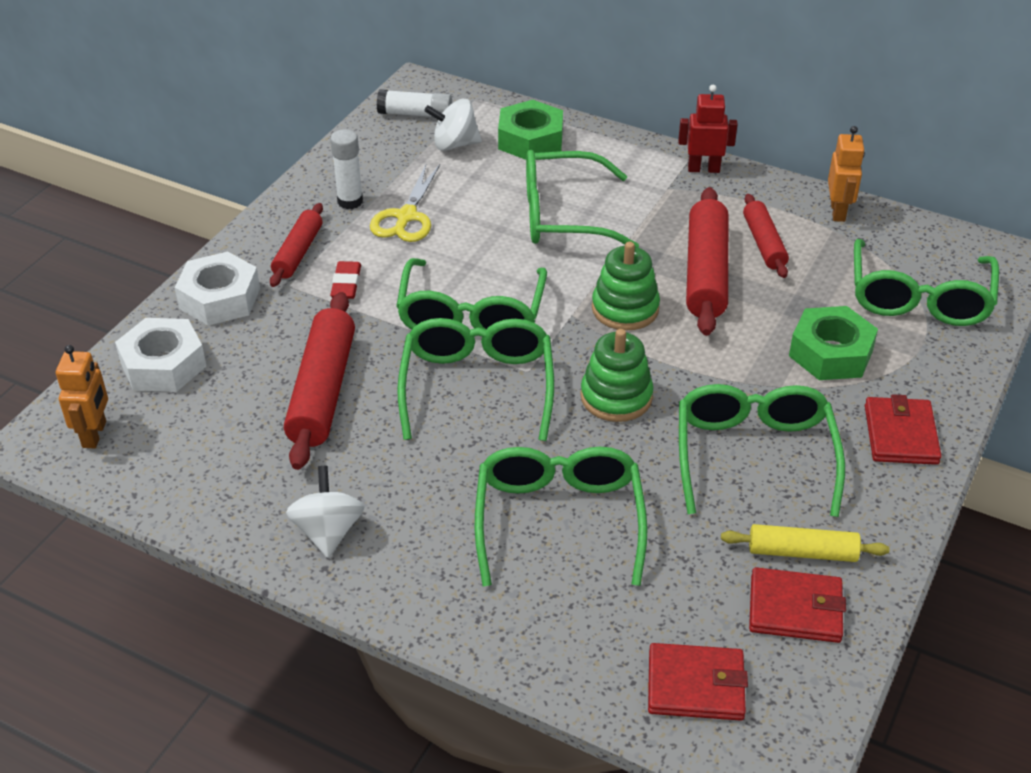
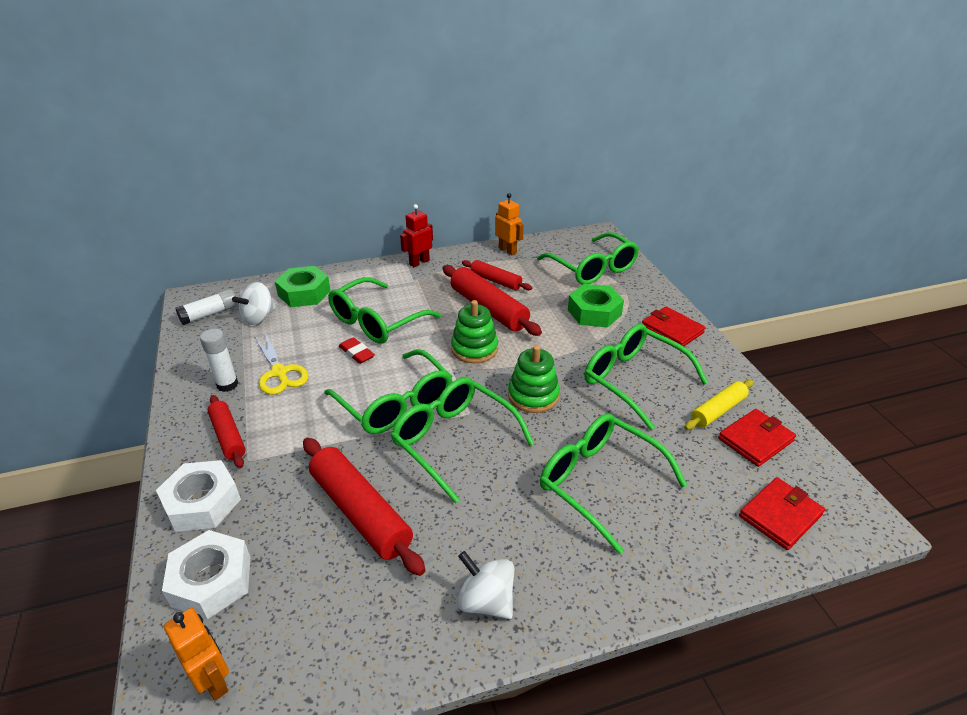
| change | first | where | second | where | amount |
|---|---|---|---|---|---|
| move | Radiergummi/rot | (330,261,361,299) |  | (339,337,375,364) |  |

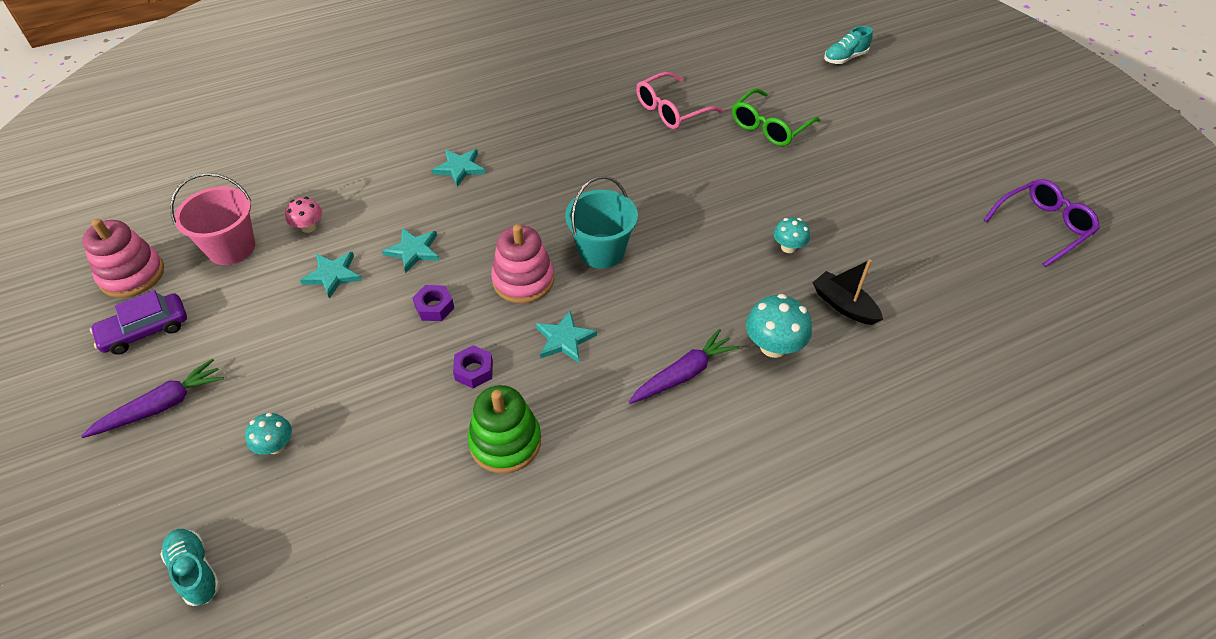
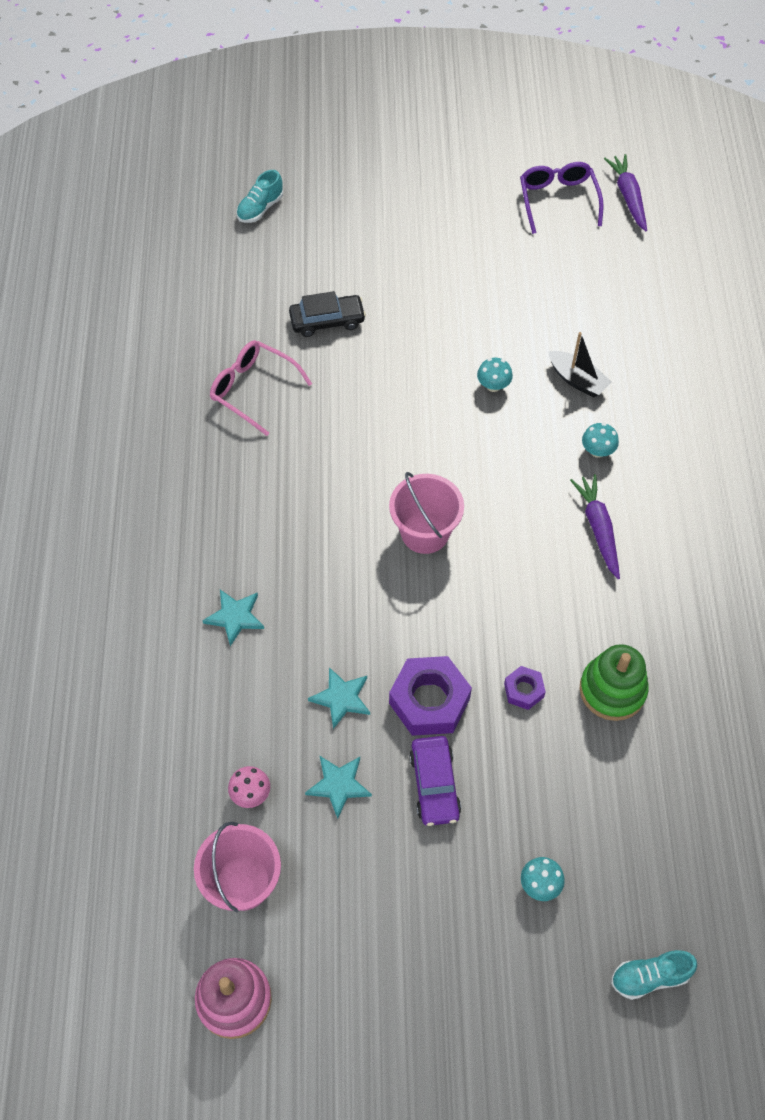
| change | first | where | second | where | amount |
|---|---|---|---|---|---|
| rotate | Schuh/türkis | (824,26,873,64) |  | (236,170,283,223) | 45 degrees clockwise |
| rotate | Brille/rosa | (636,72,724,129) |  | (210,340,312,436) | 135 degrees clockwise |
| replace | Brille/grün | (732,88,821,146) | Auto/schwarz | (289,291,366,337) |  |
| recolor | Eimer/türkis | (565,176,638,268) | Eimer/rosa | (389,472,464,554) |  |
| delete | Stapelspielzeug/rosa | (491,224,554,304) |  |  |  |
| rotate | Boot/schwarz | (813,259,883,325) |  | (549,332,612,397) | 120 degrees counterclockwise |
| resize | Sechskantmutter/lila | (413,285,454,321) |  | (389,656,472,736) | x1.93 |
| move | Auto/lila | (90,290,187,355) |  | (409,736,461,826) |  |
| resize | Pilz/türkis | (746,294,812,358) |  | (582,423,619,458) | x0.62 |
| delete | Stern/türkis | (536,311,597,363) |  |  |  |
| move | Karotte/lila | (81,359,224,438) |  | (604,154,647,231) |  |

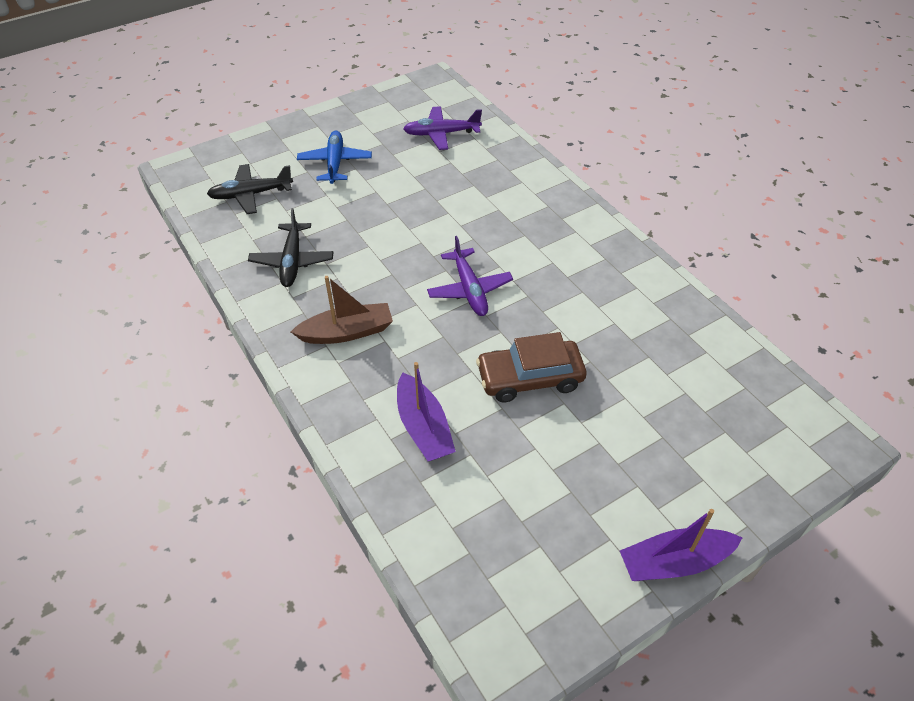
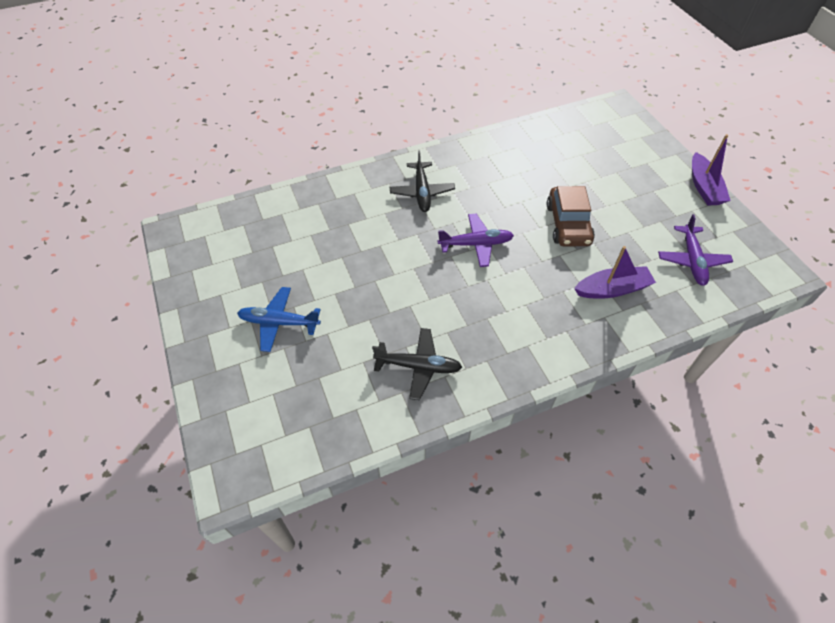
| change | first | where | second | where | amount |
|---|---|---|---|---|---|
| move | Flugzeug/lila | (403,106,482,150) |  | (658,214,733,286) |  |
| move | Flugzeug/schwarz | (207,164,293,214) |  | (390,150,455,212) |  |
| delete | Boot/braun | (291,276,393,344) |  |  |  |

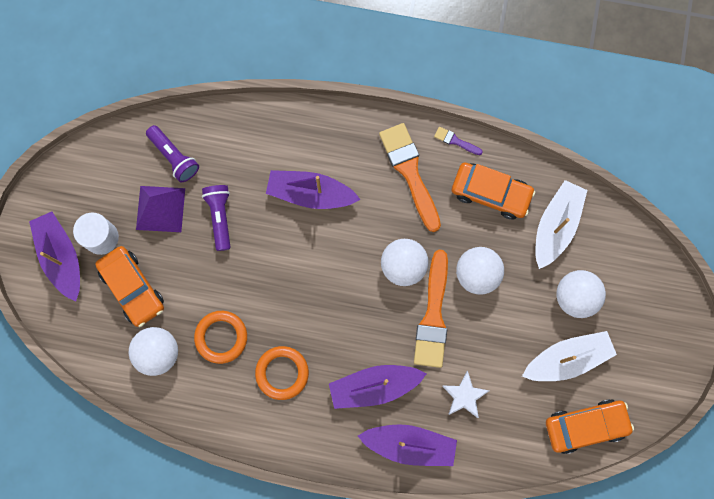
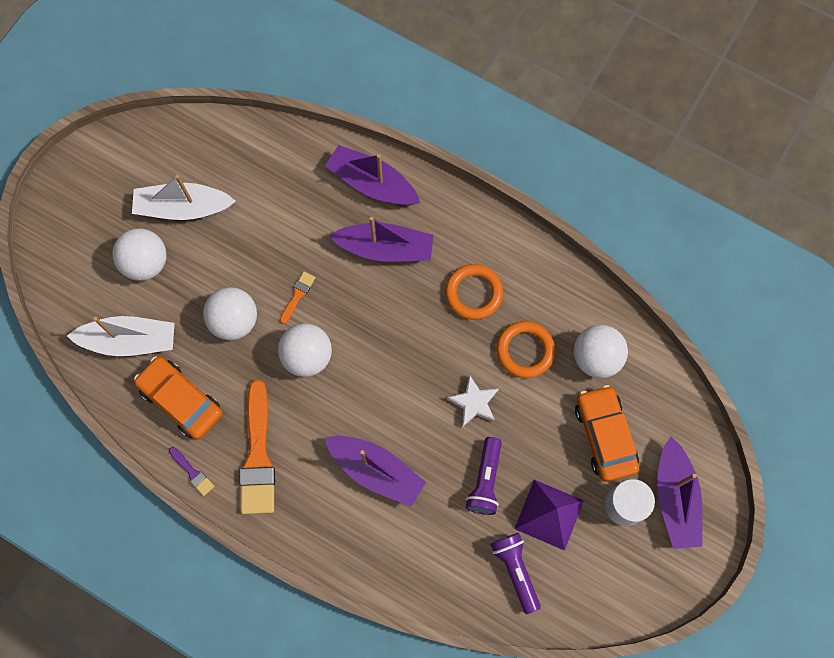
| change | first | where | second | where | amount |
|---|---|---|---|---|---|
| rotate | Boot/weiß | (535,180,587,269) |  | (67,316,175,356) | 135 degrees counterclockwise |
| resize | Pinsel/orange | (414,250,448,368) |  | (280,272,315,324) | x0.44 |
| move | Stern/weiß | (442,371,489,418) |  | (447,374,499,427) |  |
| delete | Auto/orange | (546,399,634,454) |  |  |  |

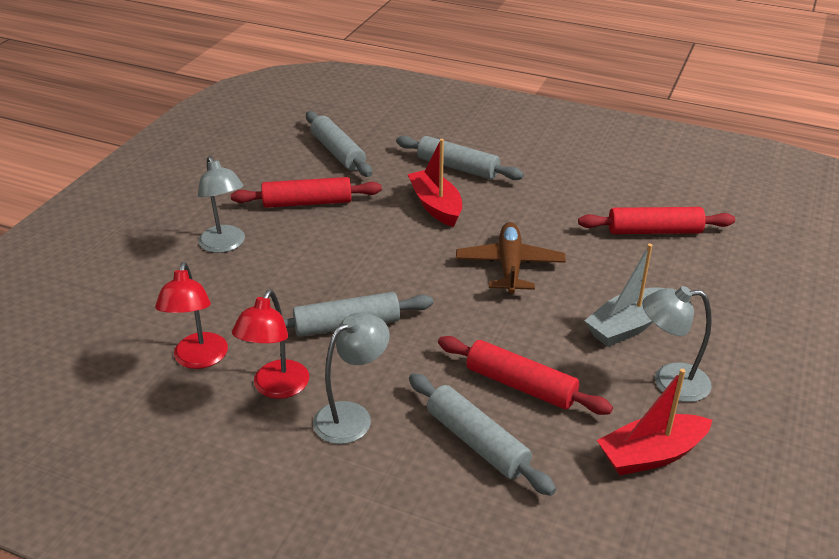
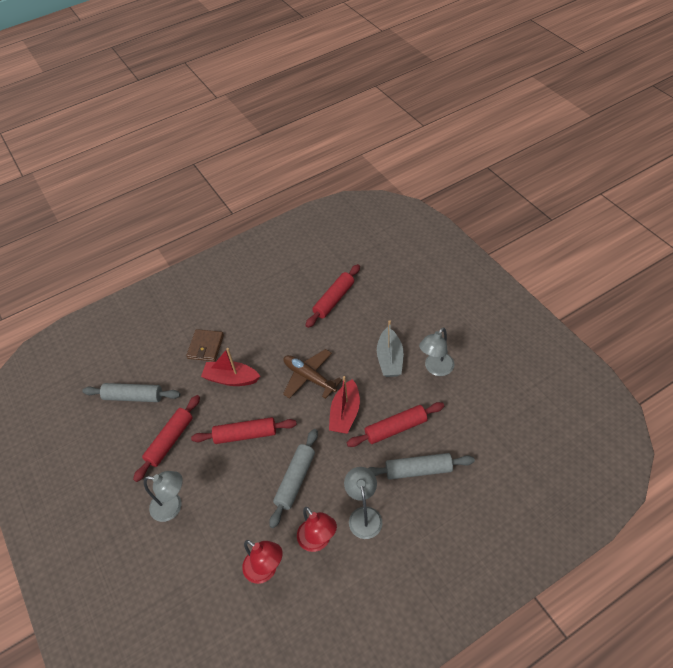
| change | first | where | second | where | amount |
|---|---|---|---|---|---|
| replace | Nudelholz/grau | (396,136,524,180) | Geldbörse/braun | (186,329,224,361) |  |
| move | Boot/rot | (597,369,712,475) |  | (329,376,360,434) |  |
| insert |  |  | Nudelholz/rot | (191,417,297,444) |  |

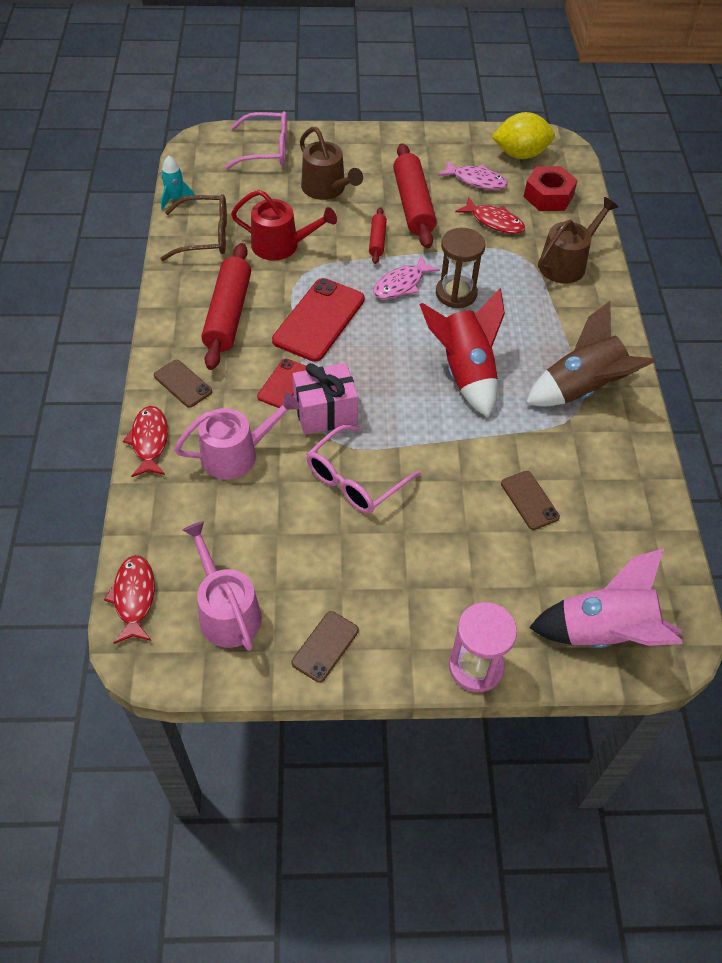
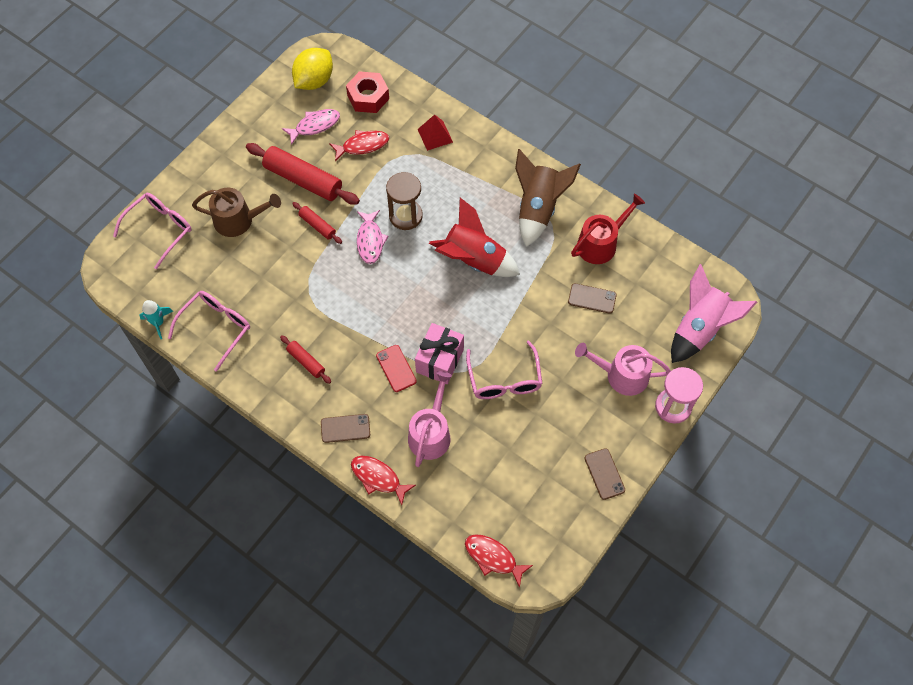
| change | first | where | second | where | amount |
|---|---|---|---|---|---|
| move | Gießkanne/rot | (231,190,337,260) |  | (571,194,645,264) |  |
| recolor | Brille/braun | (160,194,227,261) | Brille/rosa | (168,291,250,372) |  |
| replace | Gießkanne/braun | (538,197,618,284) | Pyramide/rot | (418,115,453,151) |  |
| resize | Nudelholz/rot | (201,243,251,370) |  | (280,335,331,384) | x0.51 |
| delete | Handy/rot | (272,278,365,362) |  |  |  |
| move | Gießkanne/rosa | (182,521,262,651) |  | (575,343,671,396) |  |

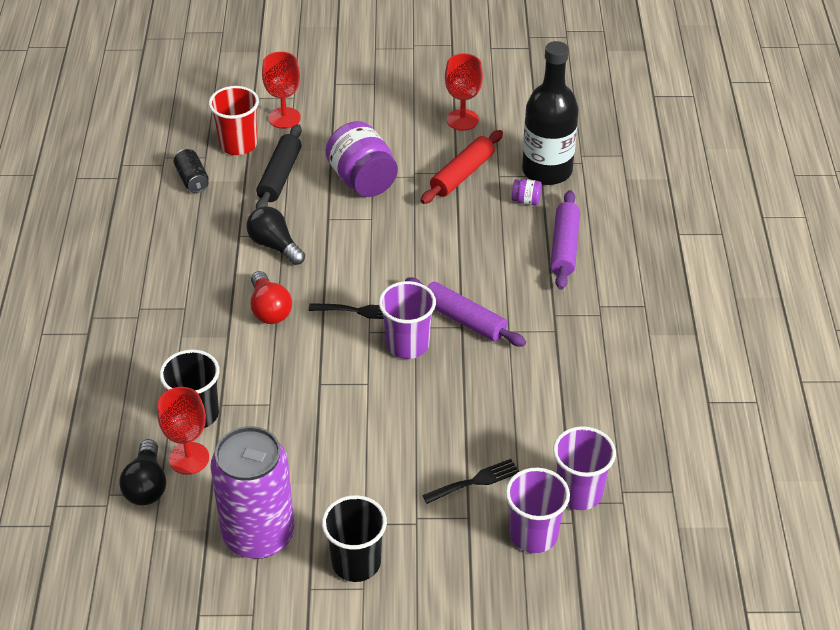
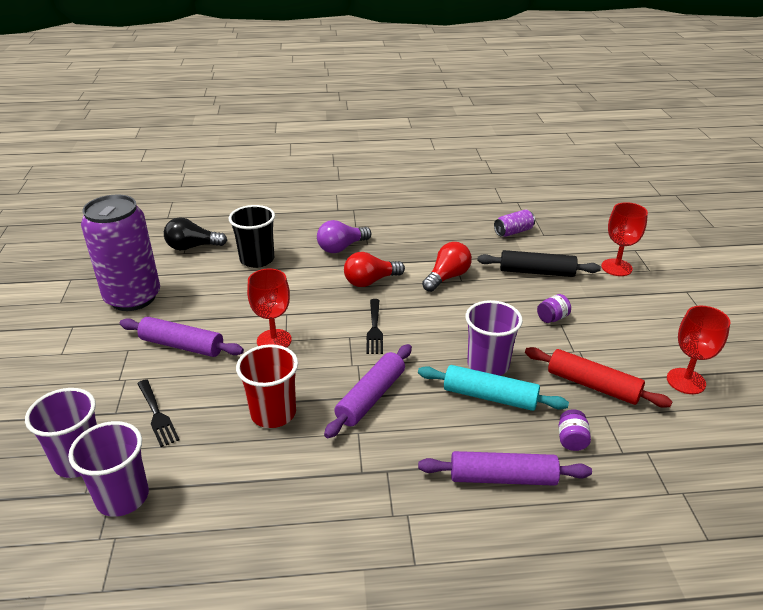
| change | first | where | second | where | amount |
|---|---|---|---|---|---|
| delete | Flasche/schwarz | (522,41,579,185) |  |  |  |
| move | Becher/rot | (209,86,259,155) |  | (236,344,298,428) |  |
| resize | Einmachglas/lila | (325,121,398,197) |  | (537,294,571,323) | x0.43 |
| recolor | Dose/schwarz | (174,149,209,193) | Dose/lila | (494,209,535,237) |  |
| recolor | Glühbirne/schwarz | (246,206,305,265) | Glühbirne/rot | (422,242,472,292) |  |
| move | Becher/lila | (379,281,436,359) |  | (465,300,523,376) |  |
| move | Kelch/rot | (157,387,209,475) |  | (247,268,292,348) |  |
| delete | Becher/schwarz | (322,495,387,582) |  |  |  |
| insert |  |  | Glühbirne/lila | (317,220,371,253) |  |
| insert |  |  | Nudelholz/lila | (120,317,244,357) |  |
| insert |  |  | Nudelholz/türkis | (418,365,569,411) |  |

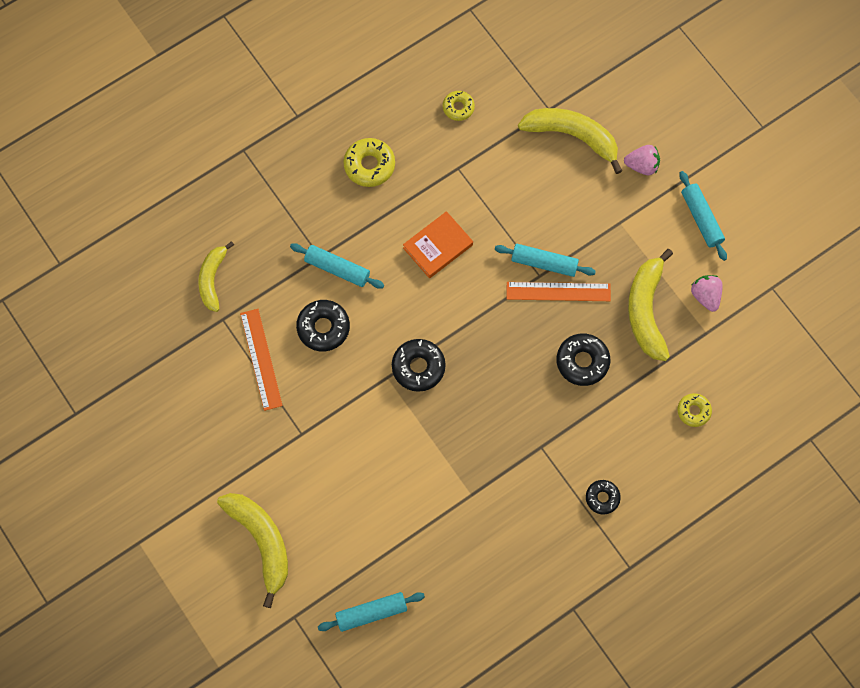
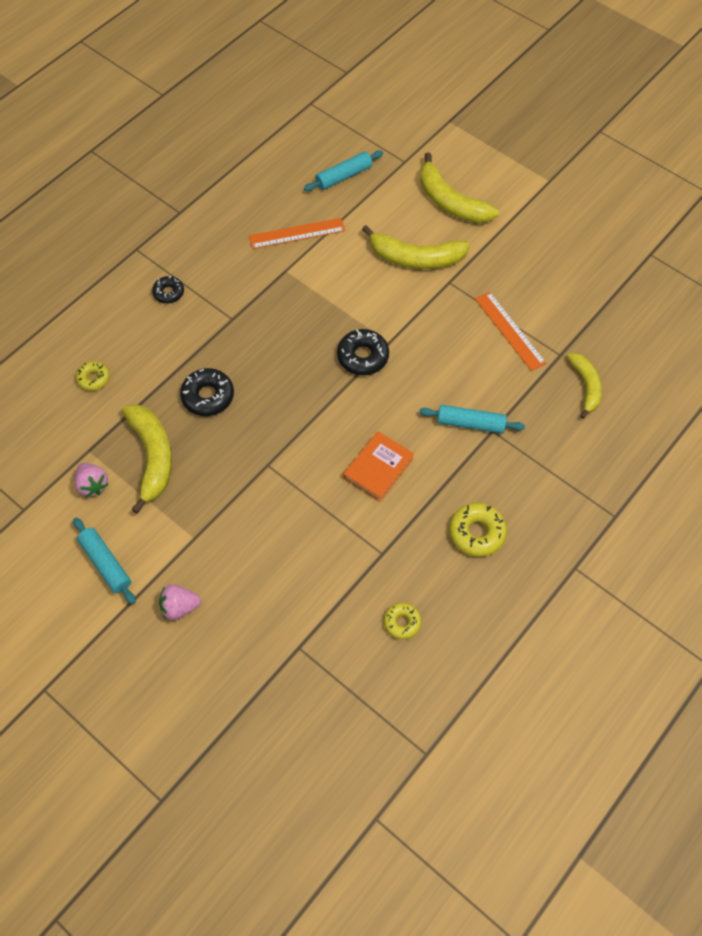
| change | first | where | second | where | amount |
|---|---|---|---|---|---|
| move | Banane/gelb | (518,108,622,174) |  | (362,225,470,269) |  |
| delete | Nudelholz/türkis | (495,244,596,277) |  |  |  |
| move | Lineal/orange | (507,282,611,301) |  | (249,218,345,249) |  |
| delete | Donut/schwarz | (296,300,350,351) |  |  |  |

